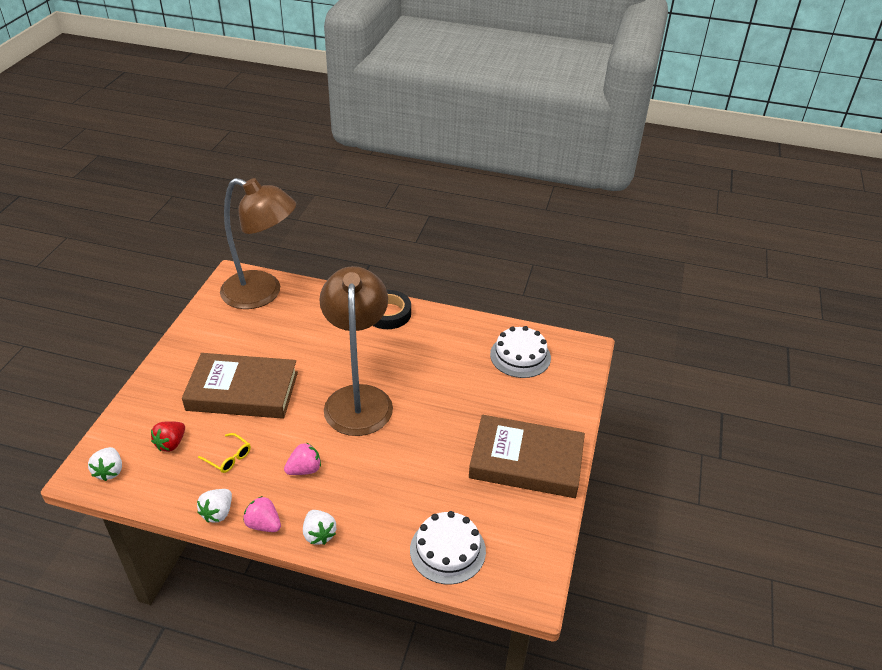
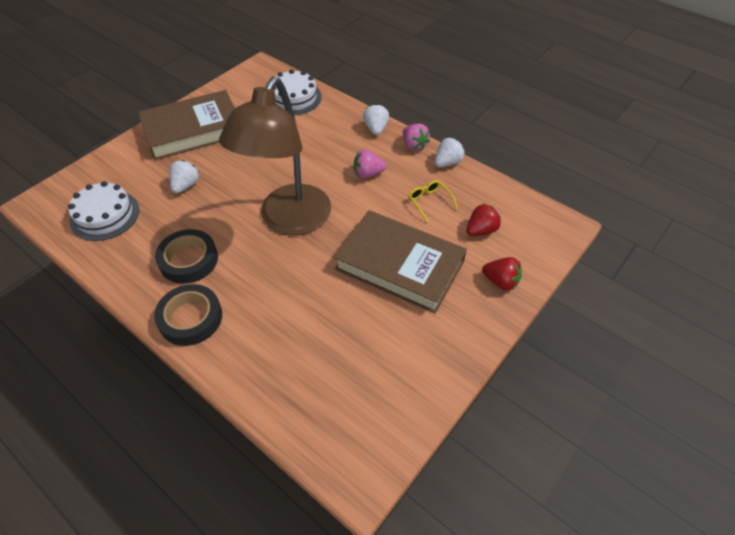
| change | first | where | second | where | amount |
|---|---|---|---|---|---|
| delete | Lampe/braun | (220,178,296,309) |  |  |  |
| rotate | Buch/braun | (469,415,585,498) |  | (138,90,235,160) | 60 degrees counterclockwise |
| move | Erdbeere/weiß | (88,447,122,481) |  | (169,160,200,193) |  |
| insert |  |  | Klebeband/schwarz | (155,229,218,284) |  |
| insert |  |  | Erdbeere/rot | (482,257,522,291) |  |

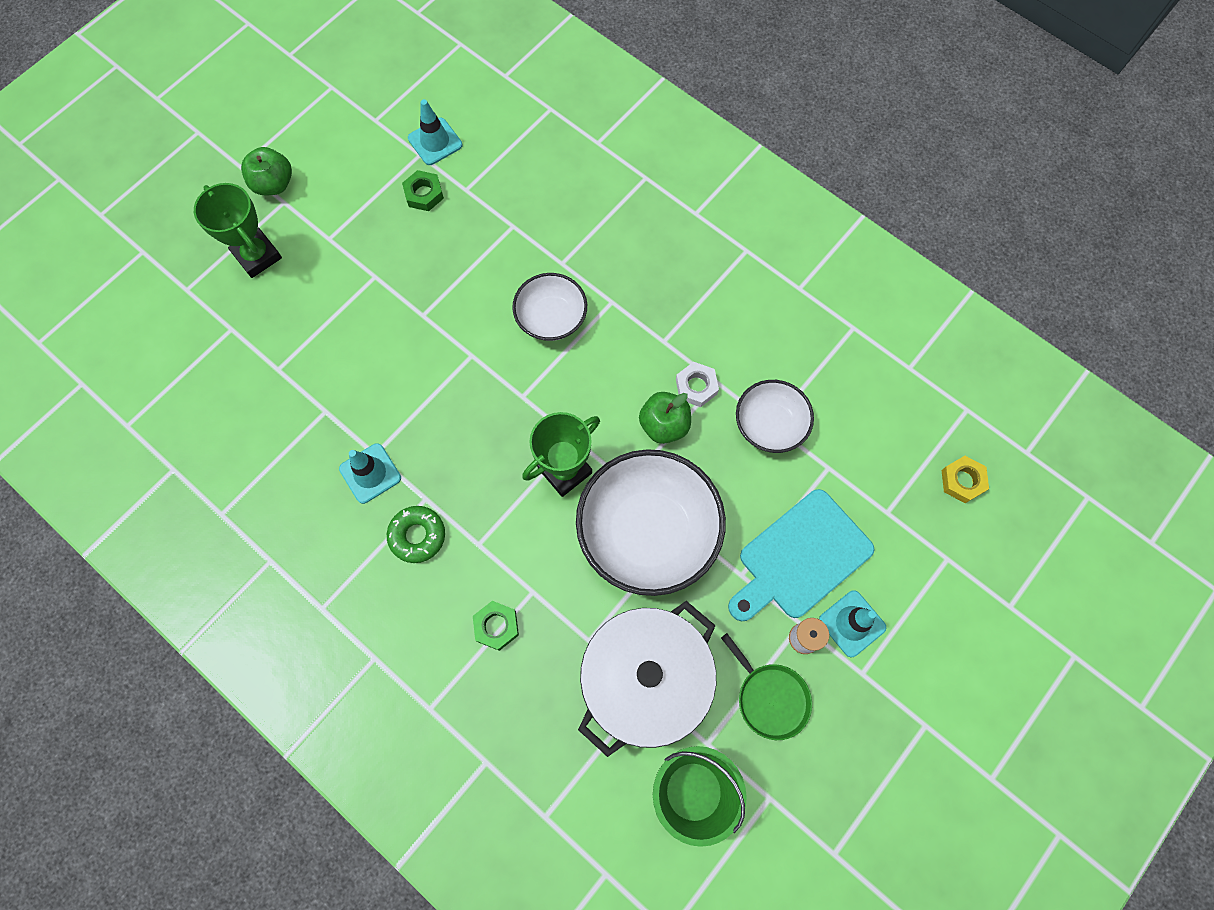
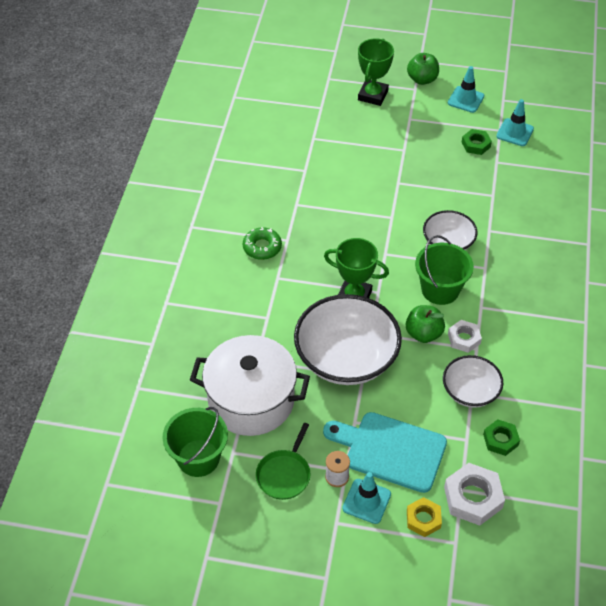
| change | first | where | second | where | amount |
|---|---|---|---|---|---|
| move | Leitkegel/türkis | (339,443,401,504) |  | (448,66,484,113) |  |
| move | Sechskantmutter/gelb | (942,456,989,503) |  | (407,497,442,537) |  |
| move | Sechskantmutter/grün | (473,601,519,651) |  | (483,419,520,456) |  |
| insert |  |  | Eimer/grün | (415,235,474,305) |  |
| insert |  |  | Sechskantmutter/weiß | (444,463,505,526) |  |

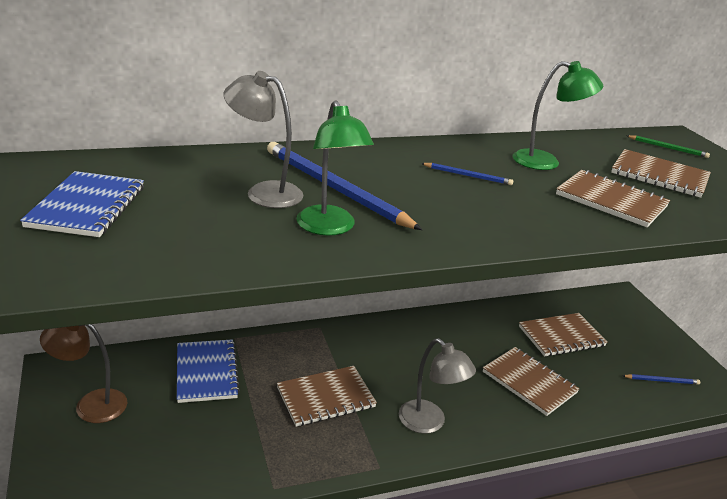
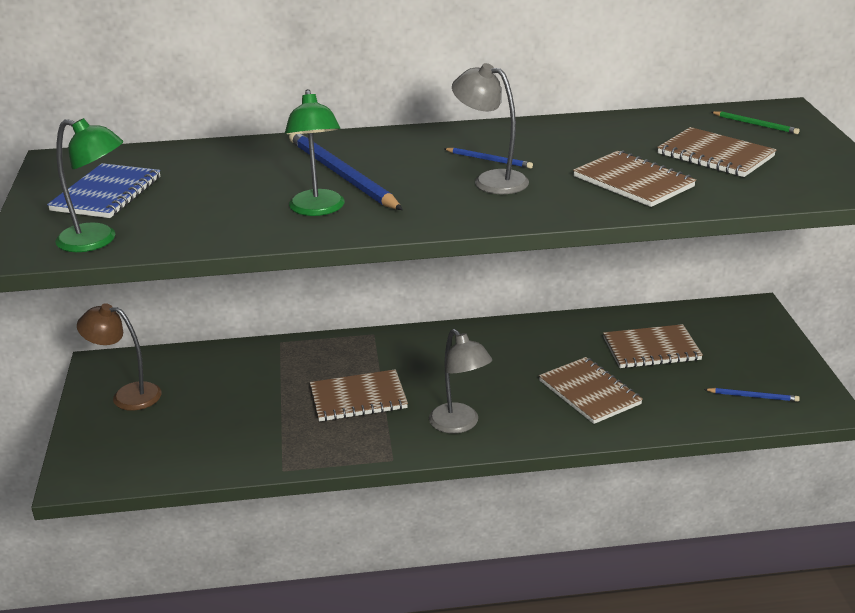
| change | first | where | second | where | amount |
|---|---|---|---|---|---|
| move | Lampe/grün | (513,61,604,170) |  | (55,118,123,252) |  |
| move | Lampe/grau | (223,71,303,208) |  | (452,63,529,194) |  |
| delete | Notizbuch/blau | (177,339,240,403) |  |  |  |

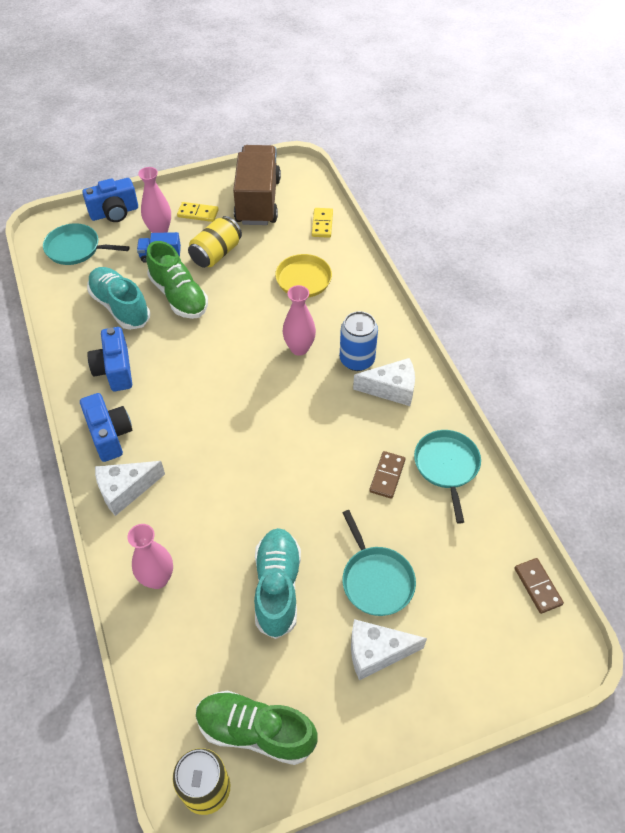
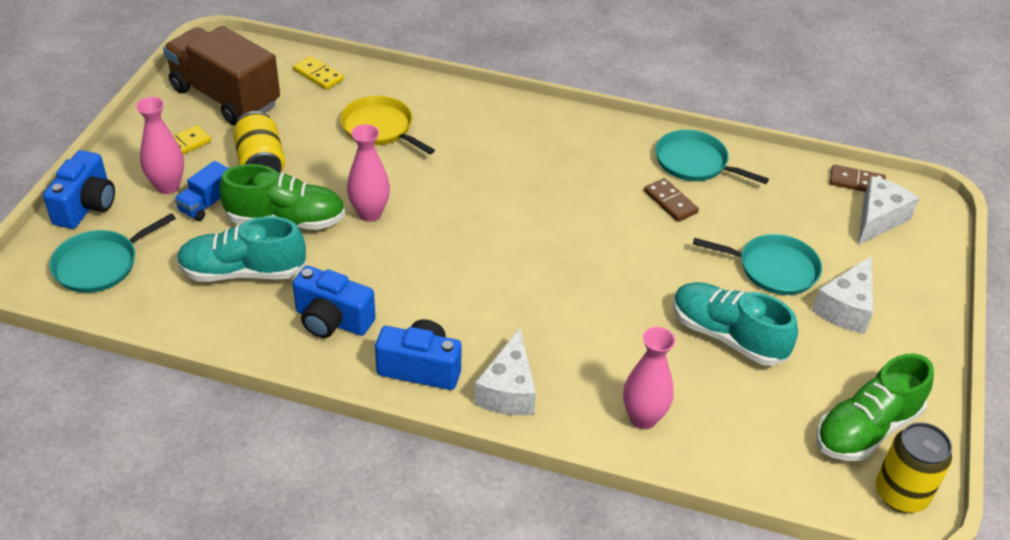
| change | first | where | second | where | amount |
|---|---|---|---|---|---|
| move | Vase/rosa | (283,285,316,356) |  | (347,124,390,222) |  |
| delete | Dose/blau | (340,311,378,371) |  |  |  |
| move | Käse/weiß | (353,358,415,406) |  | (858,176,919,245) |  |

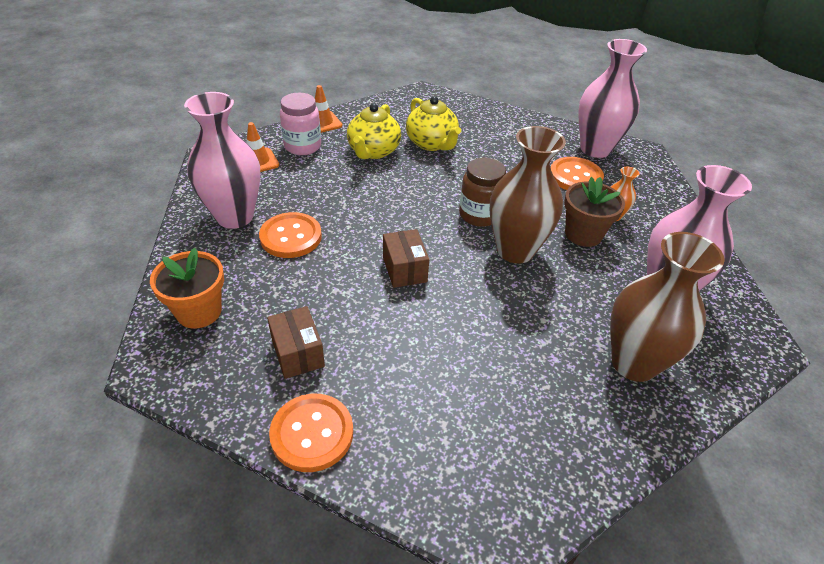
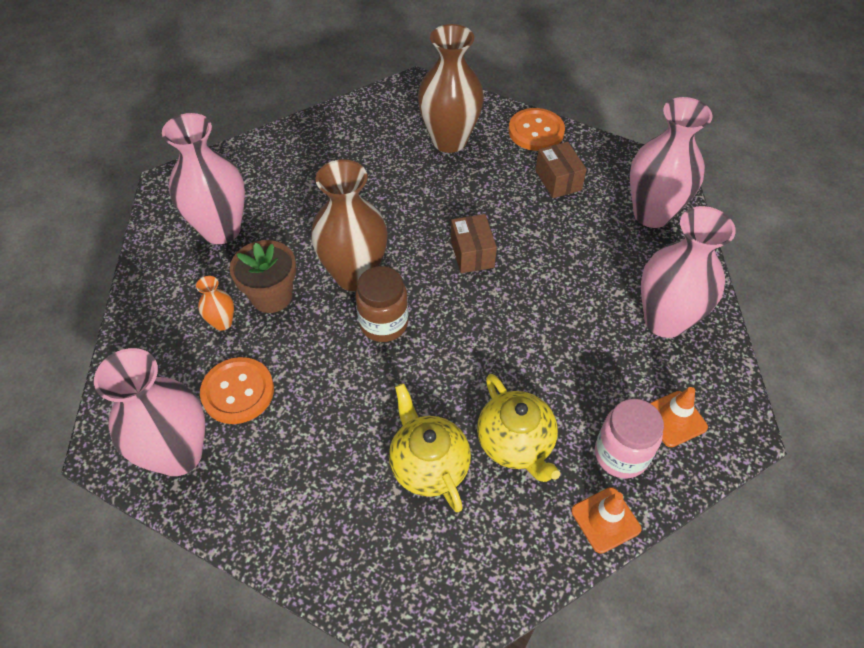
| change | first | where | second | where | amount |
|---|---|---|---|---|---|
| rotate | Teekanne/gelb | (347,103,401,159) |  | (477,374,560,482) | 135 degrees clockwise |
| delete | Knopf/orange | (259,212,322,258) |  |  |  |
| move | Vase/braun | (610,232,725,382) |  | (418,24,484,153) |  |
| replace | Blumentopf/orange | (150,248,224,329) | Vase/rosa | (630,97,712,228) |  |

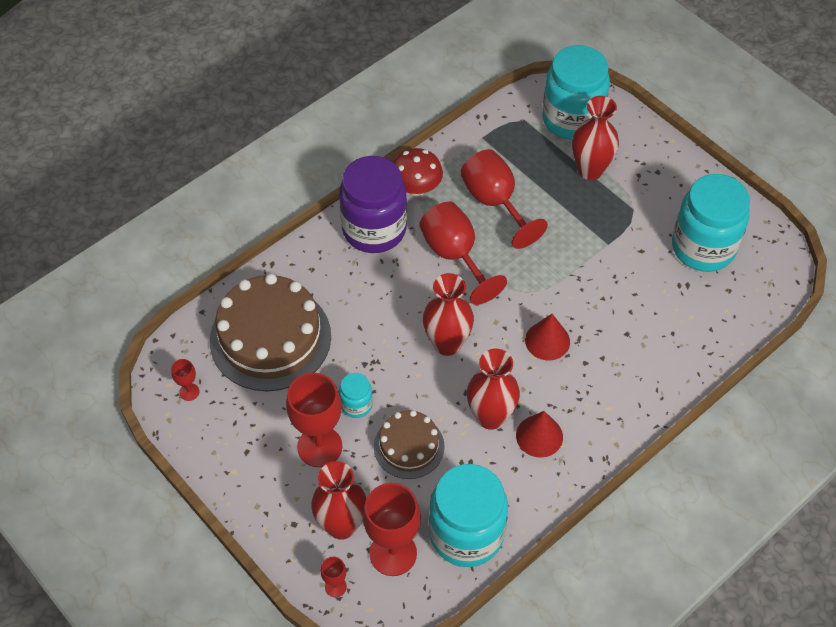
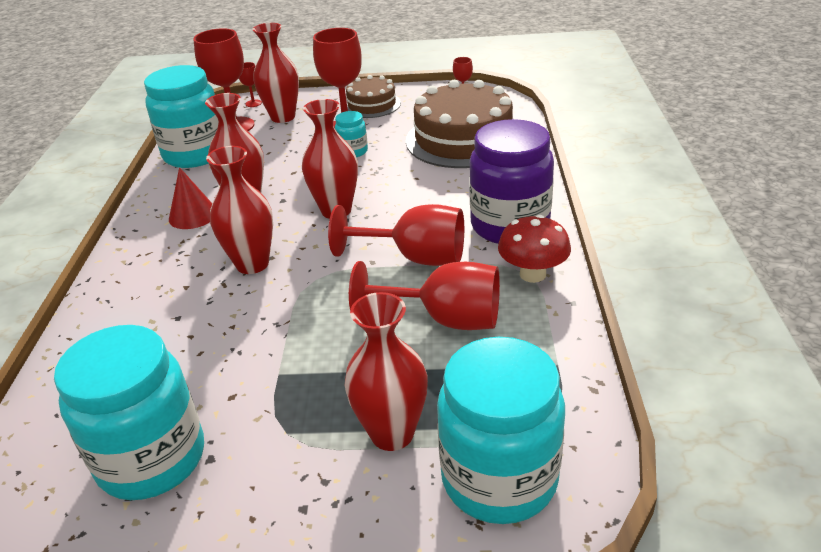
| change | first | where | second | where | amount |
|---|---|---|---|---|---|
| replace | Kegel/rot | (525,314,570,360) | Vase/rot | (206,146,273,274) |  |
| move | Kuchen/braun | (374,410,445,479) |  | (346,75,401,118) |  |

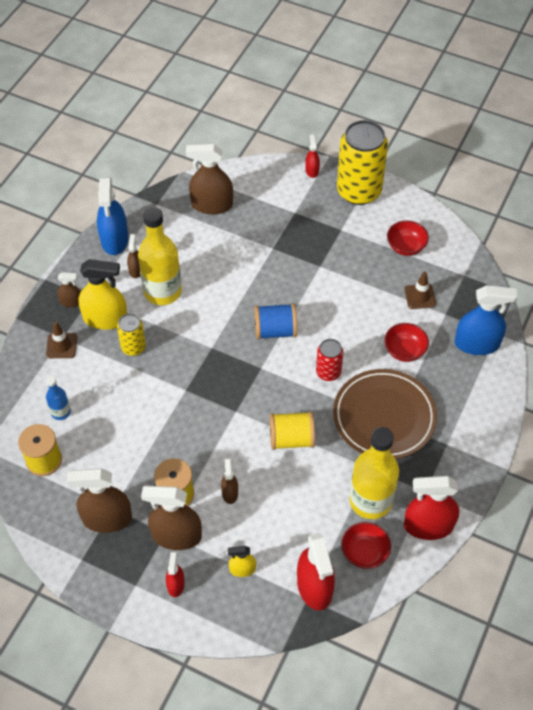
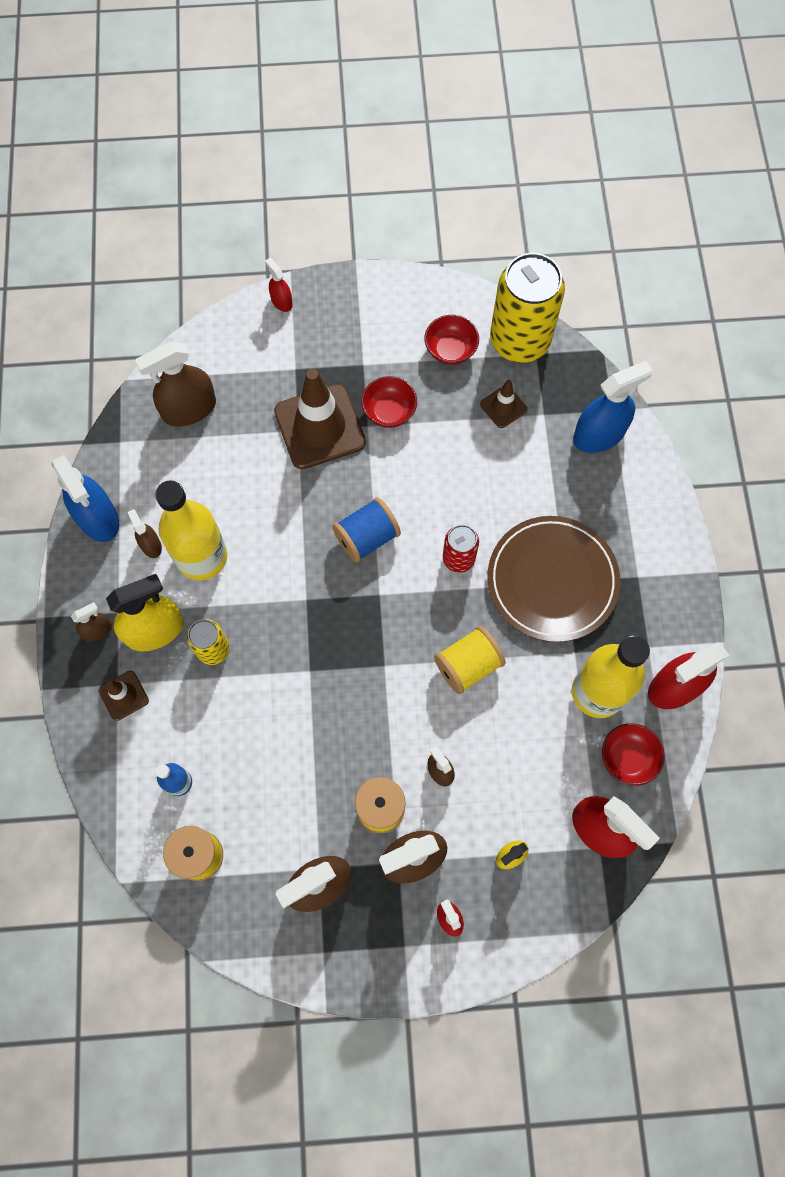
| change | first | where | second | where | amount |
|---|---|---|---|---|---|
| move | Dose/gelb | (337,120,388,205) |  | (490,253,565,363) |  |
| move | Schüssel/rot | (385,323,429,362) |  | (361,376,417,428) |  |
| insert |  |  | Leitkegel/braun | (274,369,366,469) |  |

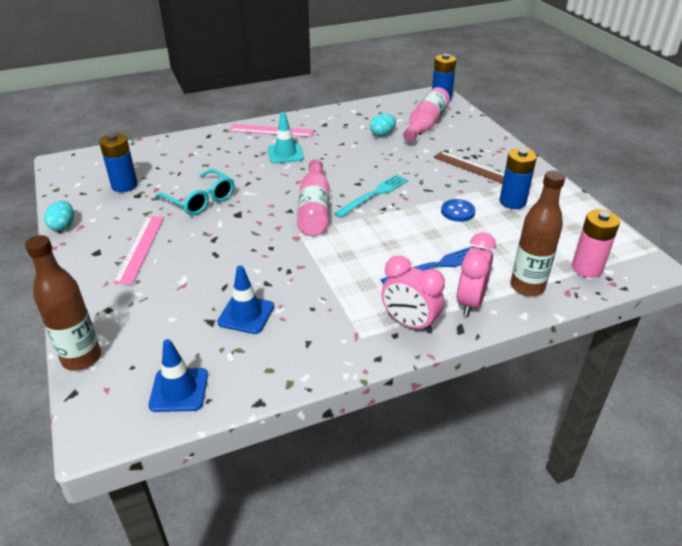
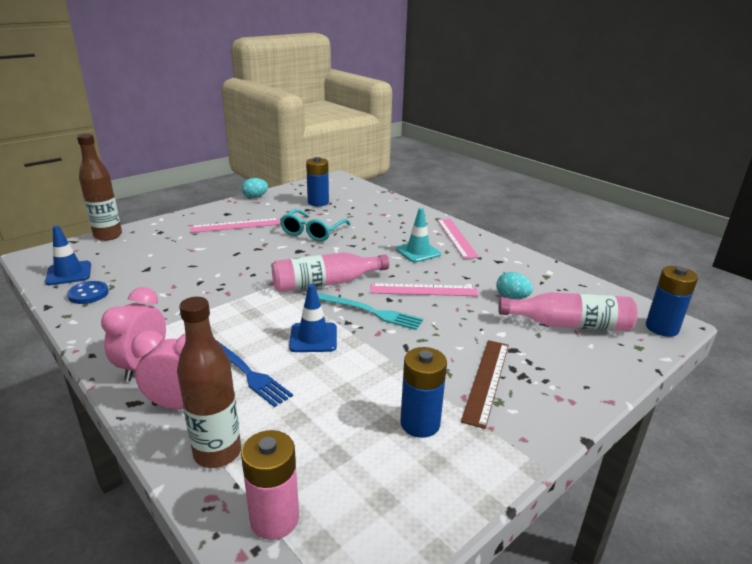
| change | first | where | second | where | amount |
|---|---|---|---|---|---|
| move | Knopf/blau | (441,199,475,222) |  | (67,281,109,304) |  |
| move | Leitkegel/blau | (217,265,274,334) |  | (289,284,337,352) |  |
| insert |  |  | Lineal/rosa | (370,283,479,296) |  |

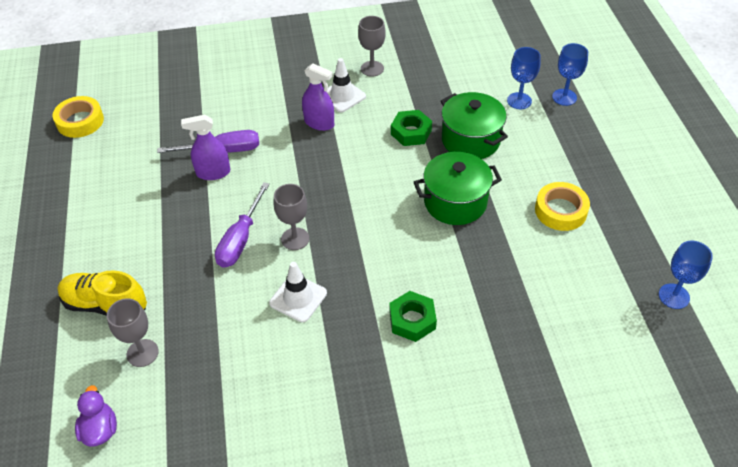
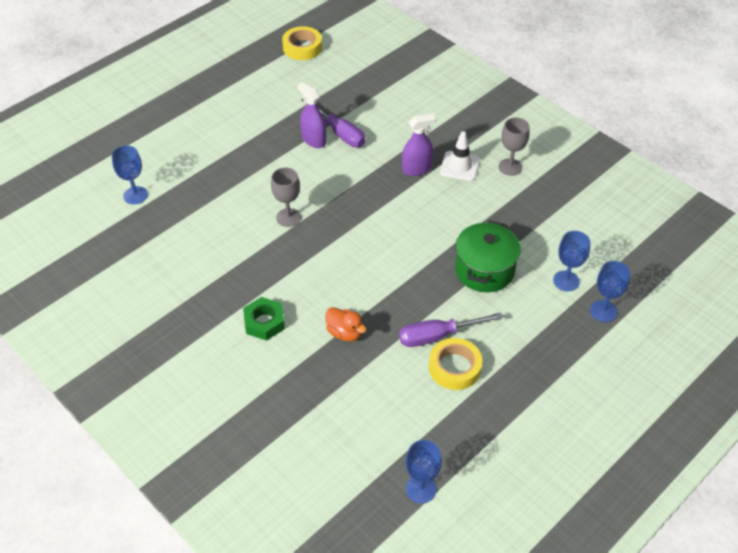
| change | first | where | second | where | amount |
|---|---|---|---|---|---|
| rotate | Sprühflasche/lila | (302,64,334,131) |  | (402,113,436,176) | 105 degrees counterclockwise |
| delete | Sechskantmutter/grün | (391,110,432,146) |  |  |  |
| delete | Kochtopf/grün | (414,152,502,225) |  |  |  |
| move | Schraubenzieher/lila | (215,182,270,268) |  | (399,312,503,347) |  |
| delete | Leitkegel/weiß | (269,262,327,322) |  |  |  |
| delete | Schuh/gelb | (57,270,147,316) |  |  |  |
| recolor | Kelch/grau | (107,298,159,367) | Kelch/blau | (112,146,148,204) |  |
| delete | Ente/lila | (75,385,117,447) |  |  |  |
| insert |  |  | Ente/orange | (326,307,367,341) |  |

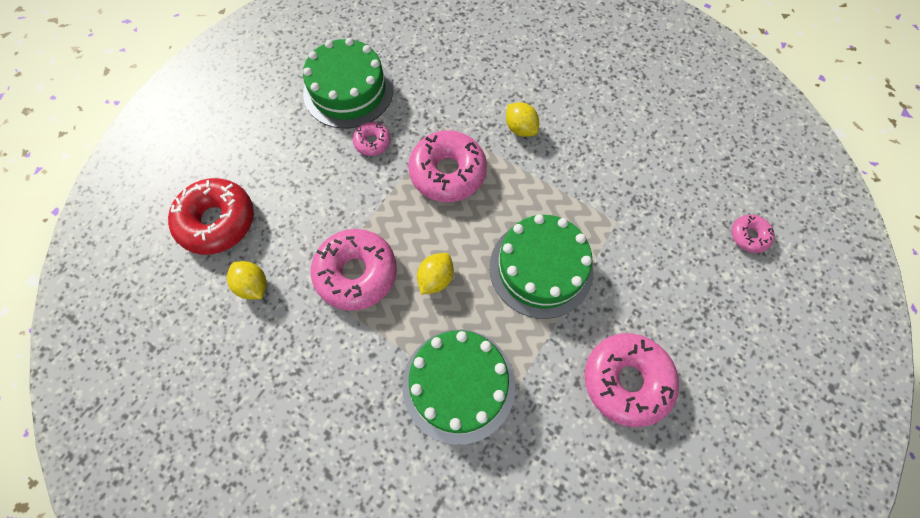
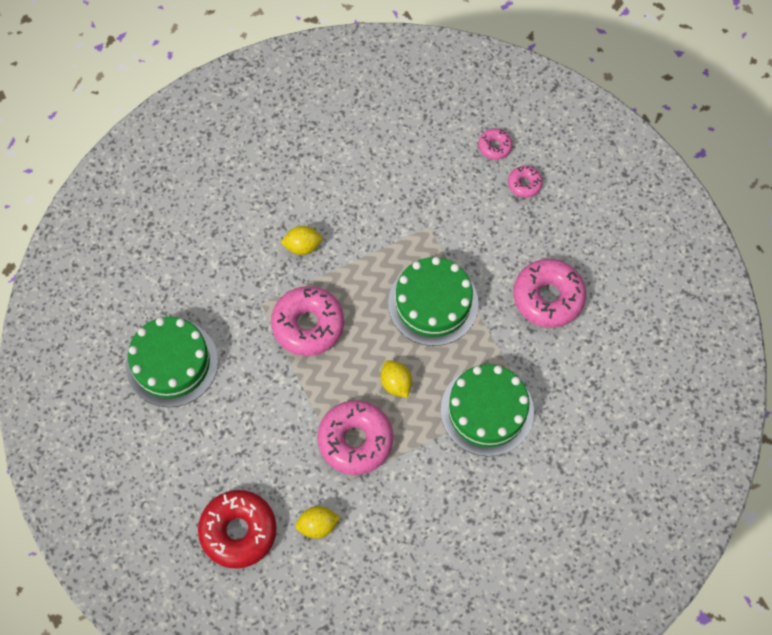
| change | first | where | second | where | amount |
|---|---|---|---|---|---|
| move | Donut/rosa | (353,122,391,156) |  | (508,166,543,198) |  |

